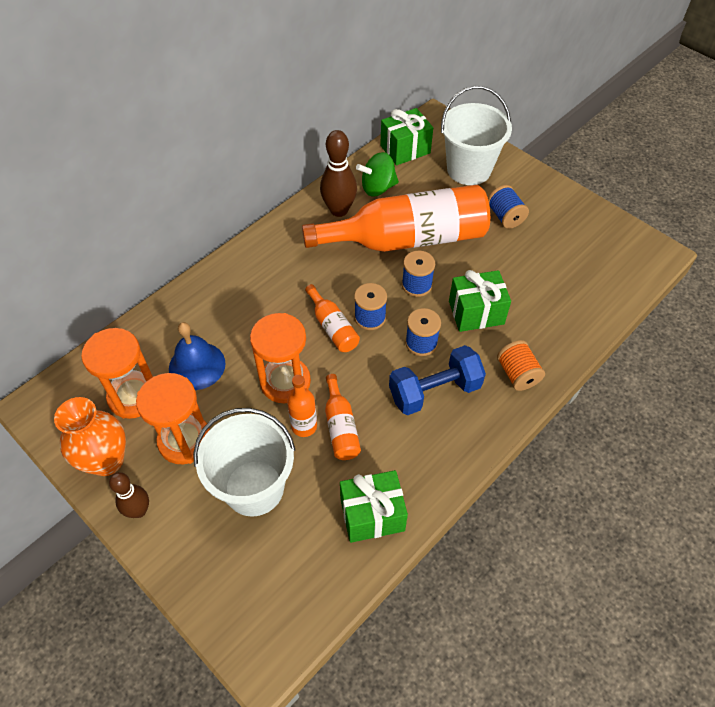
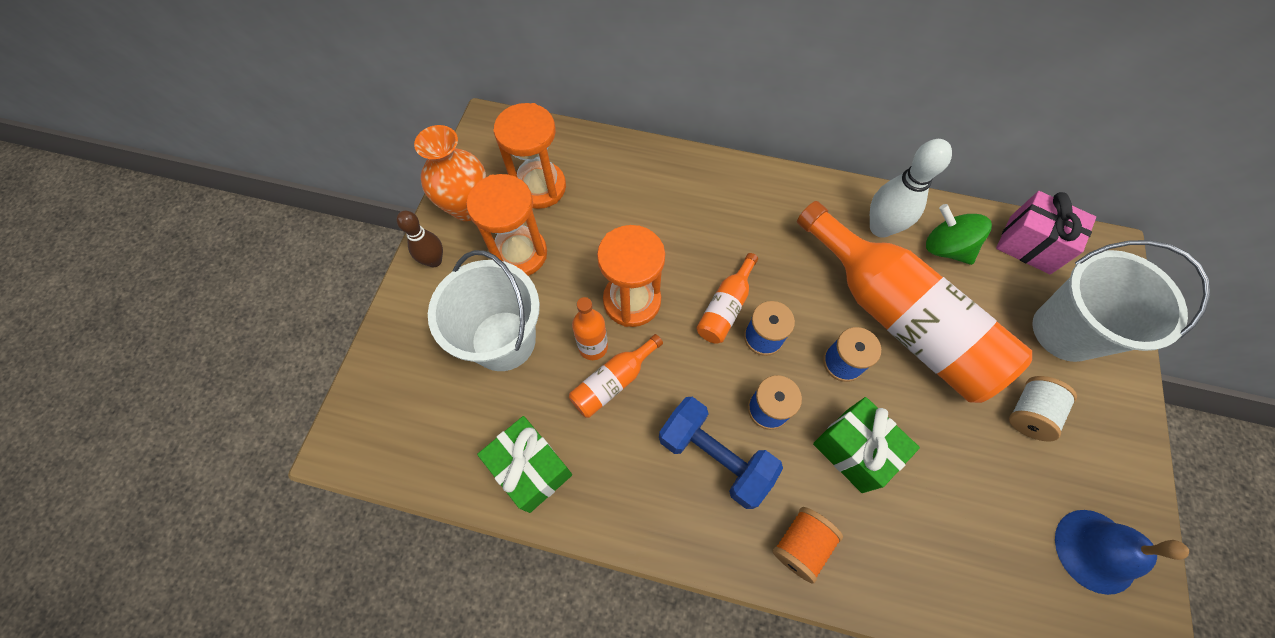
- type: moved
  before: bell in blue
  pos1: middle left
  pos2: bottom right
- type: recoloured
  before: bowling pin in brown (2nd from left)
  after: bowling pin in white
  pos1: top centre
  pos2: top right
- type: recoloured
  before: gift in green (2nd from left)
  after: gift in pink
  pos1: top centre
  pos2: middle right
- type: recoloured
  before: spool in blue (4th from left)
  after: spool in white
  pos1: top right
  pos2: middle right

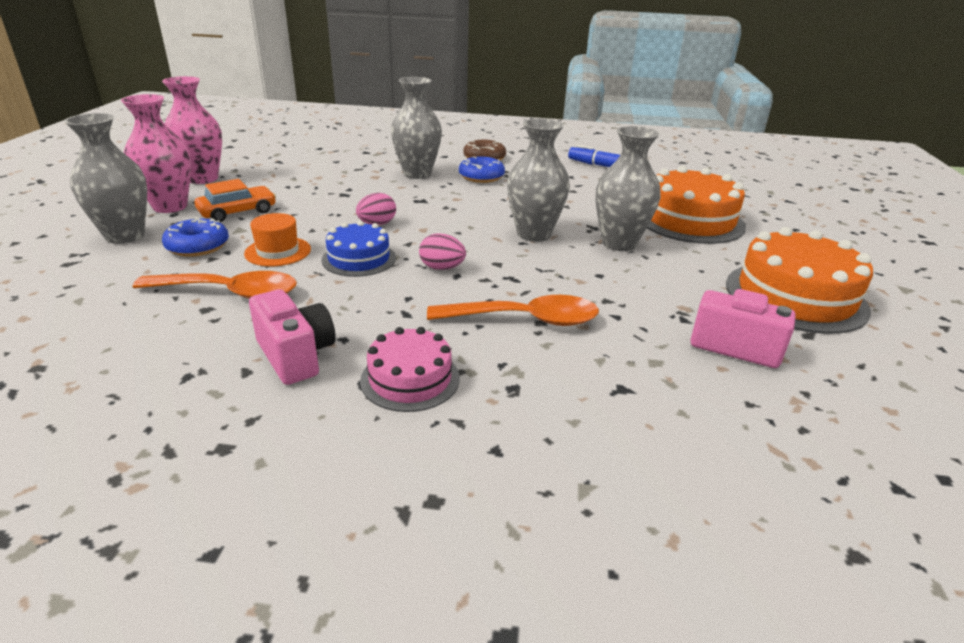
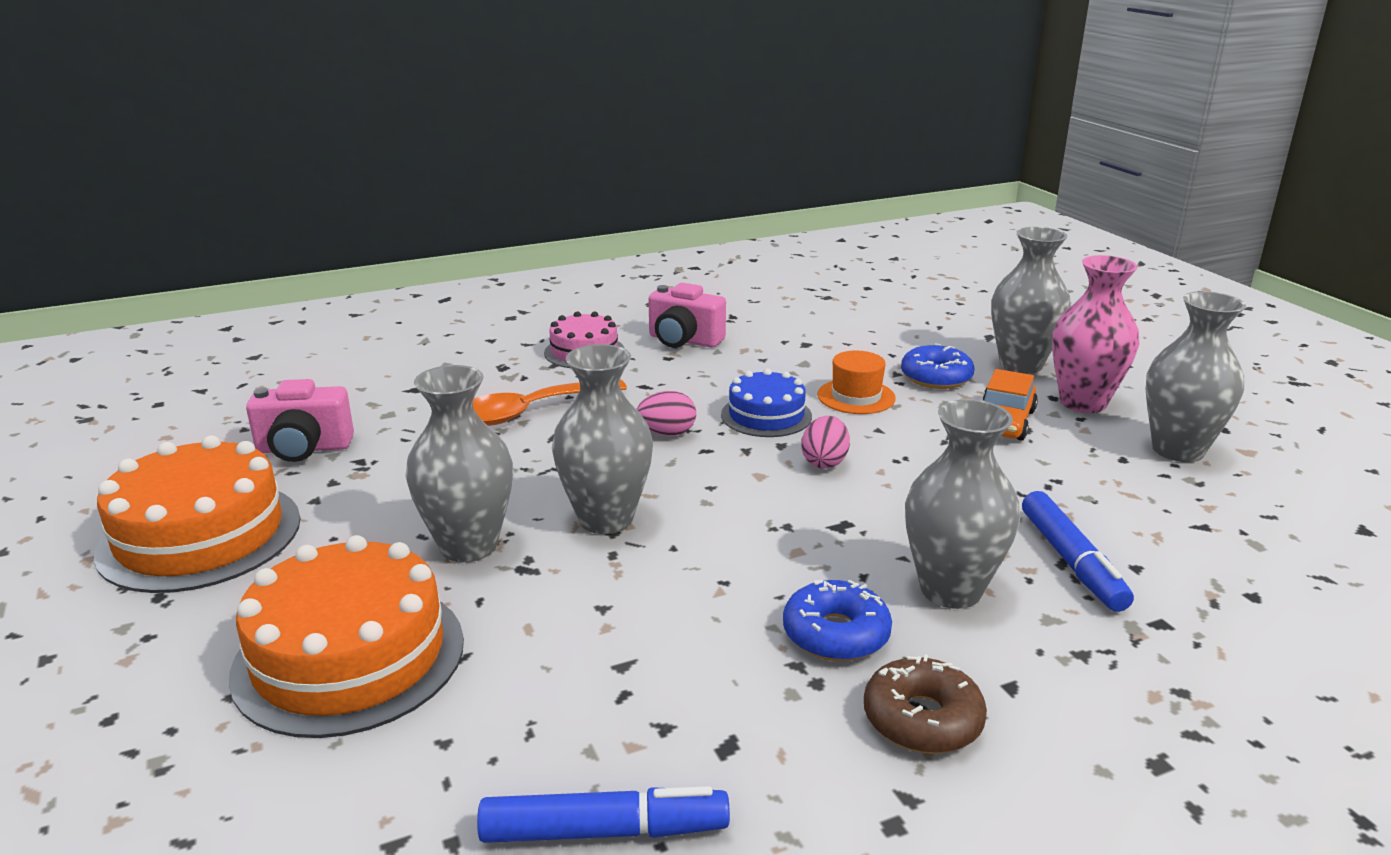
- type: removed
  before: spoon in orange (1st from left)
  pos1: middle left
- type: recoloured
  before: vase in pink (2nd from left)
  after: vase in grey (5th from left)
  pos1: top left
  pos2: middle right
- type: added
  after: marker in blue (2nd from left)
  pos2: middle right

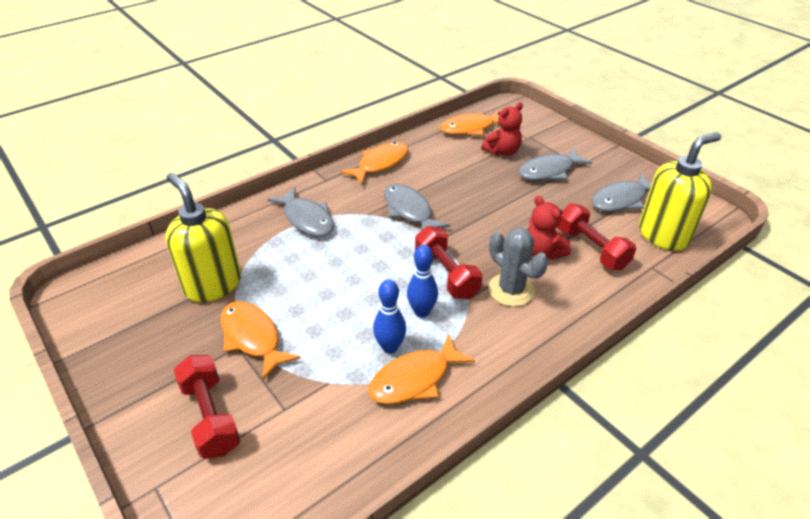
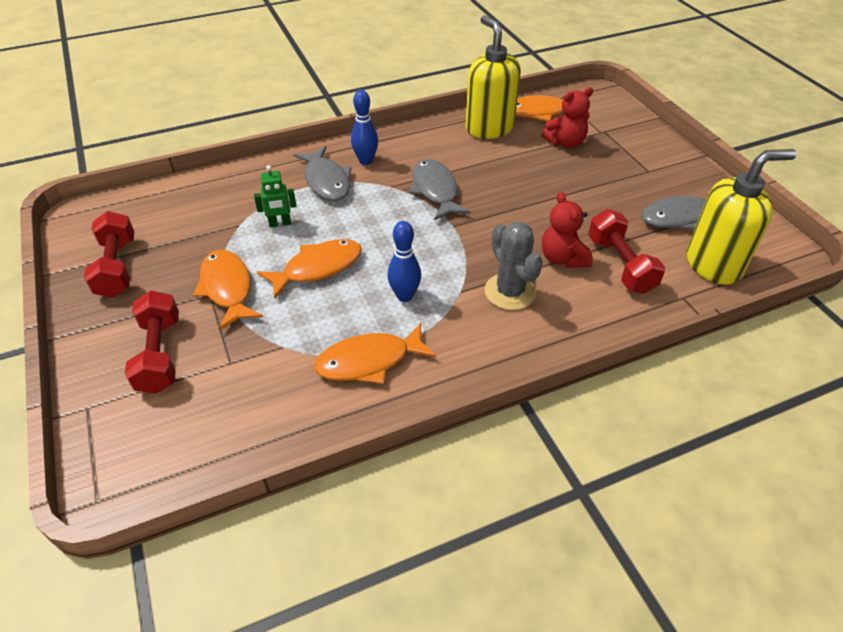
- type: moved
  before: soap dispenser in yellow (1st from left)
  pos1: middle left
  pos2: top centre
- type: moved
  before: fish in orange (2nd from left)
  pos1: top centre
  pos2: centre
- type: moved
  before: bowling pin in blue (1st from left)
  pos1: centre
  pos2: top centre
- type: moved
  before: dumbbell in red (2nd from left in the first image)
  after: dumbbell in red (1st from left)
  pos1: centre
  pos2: middle left
- type: removed
  before: fish in grey (3rd from left)
  pos1: top right
- type: added
  after: robot in green
  pos2: top left

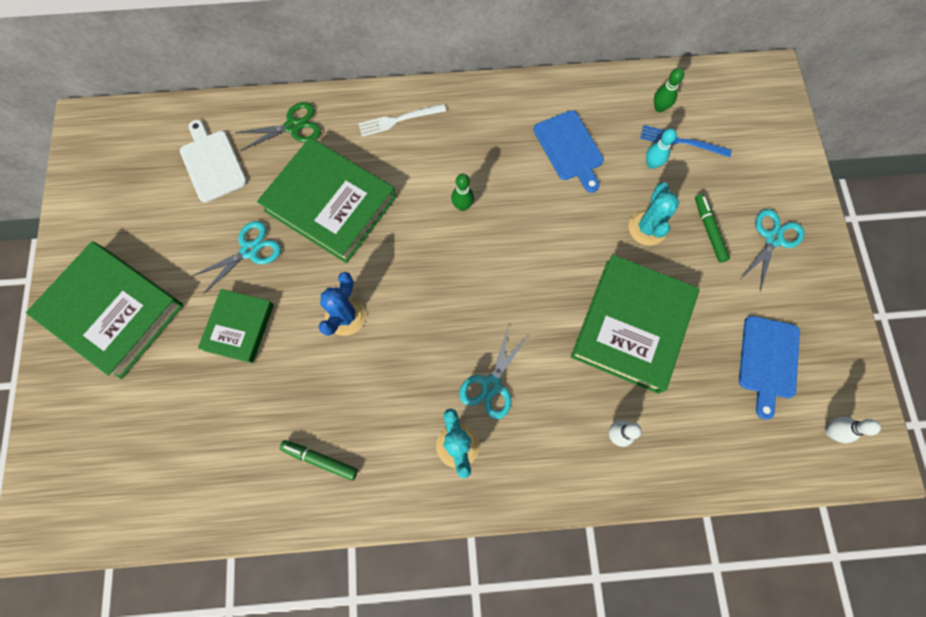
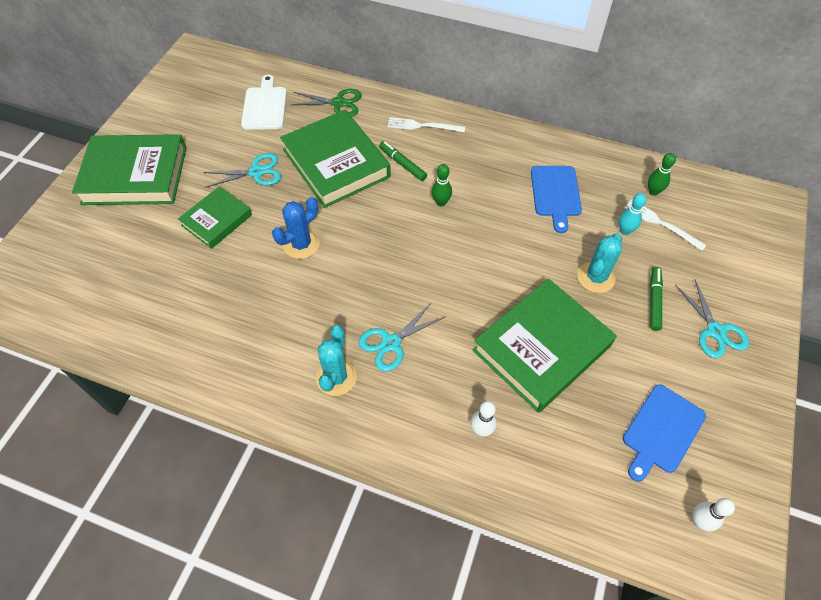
- type: turned
  before: book in green (1st from left)
  pos1: middle left
  pos2: top left
  turn: -60
- type: moved
  before: marker in green (1st from left)
  pos1: bottom centre
  pos2: top centre
- type: recoloured
  before: fork in blue
  after: fork in white (2nd from left)
  pos1: top right
  pos2: middle right
- type: turned
  before: scissors in turquoise (3rd from left)
  pos1: middle right
  pos2: middle right
  turn: 105

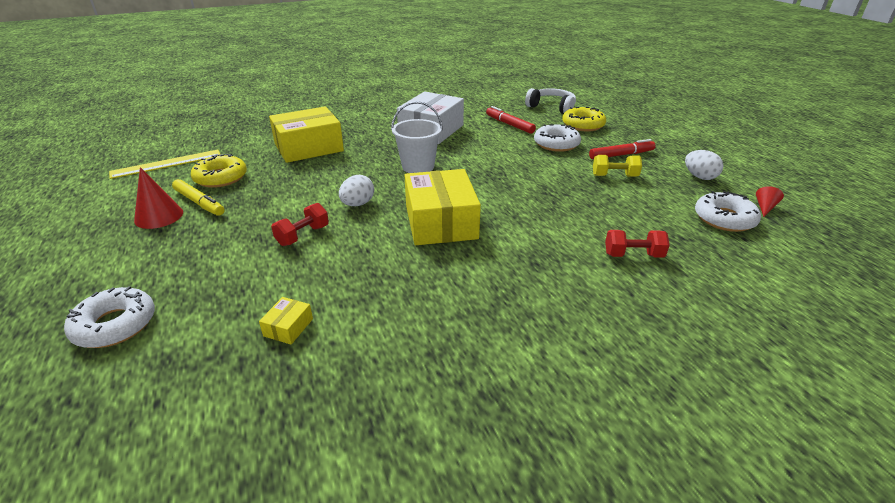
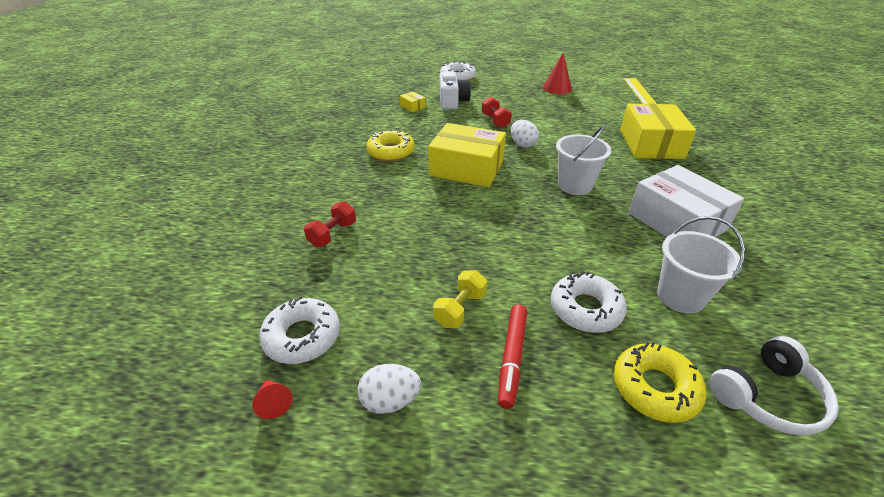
- type: removed
  before: marker in yellow
  pos1: middle left
- type: moved
  before: donut in yellow (1st from left)
  pos1: middle left
  pos2: top centre
- type: replaced
  before: marker in red (1st from left)
  after: bucket in white (2nd from left)
  pos1: top centre
  pos2: middle right
- type: added
  after: camera in white
  pos2: top centre

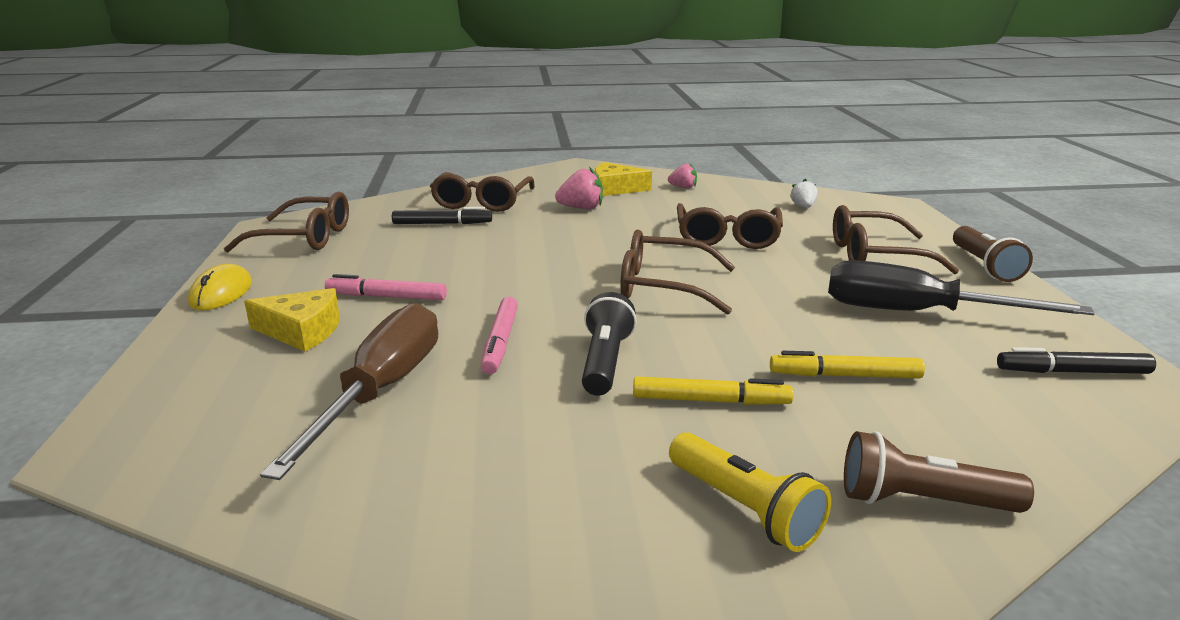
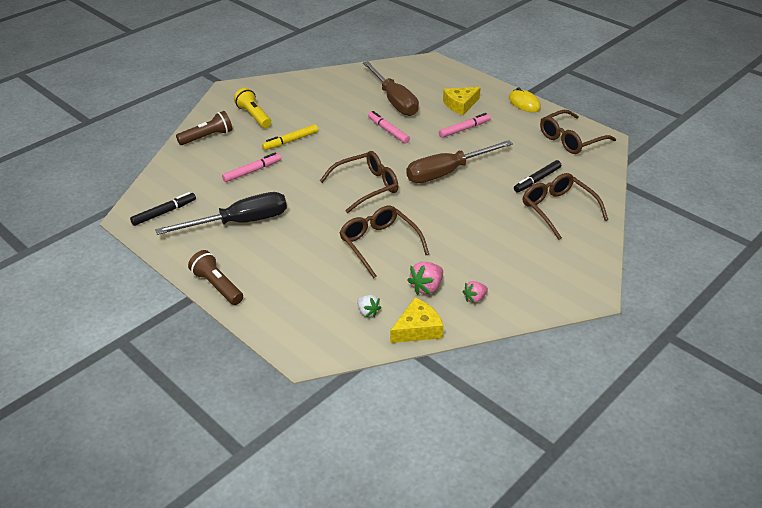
- type: moved
  before: strawberry in pink (1st from left)
  pos1: top centre
  pos2: centre
- type: removed
  before: flashlight in black
  pos1: centre
- type: moved
  before: cheese in yellow (2nd from left in the first image)
  after: cheese in yellow (1st from left)
  pos1: top centre
  pos2: centre
- type: turned
  before: flashlight in yellow
  pos1: bottom centre
  pos2: top left
  turn: 45
- type: recoloured
  before: marker in yellow (2nd from left)
  after: marker in pink (1st from left)
  pos1: middle right
  pos2: top left
- type: removed
  before: glasses in brown (5th from left)
  pos1: middle right
- type: added
  after: screwdriver in brown (2nd from left)
  pos2: top centre

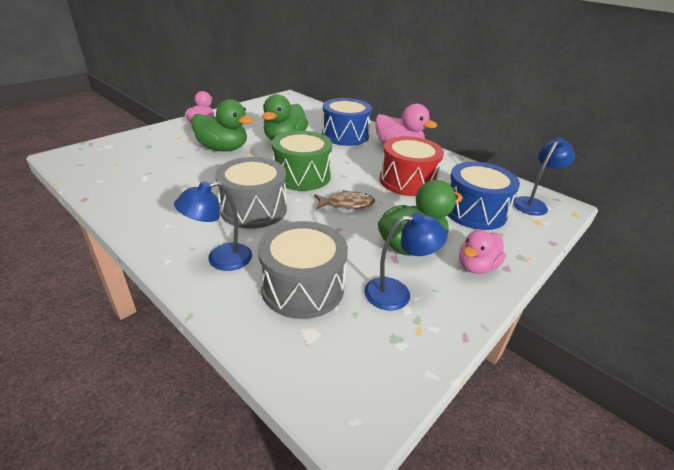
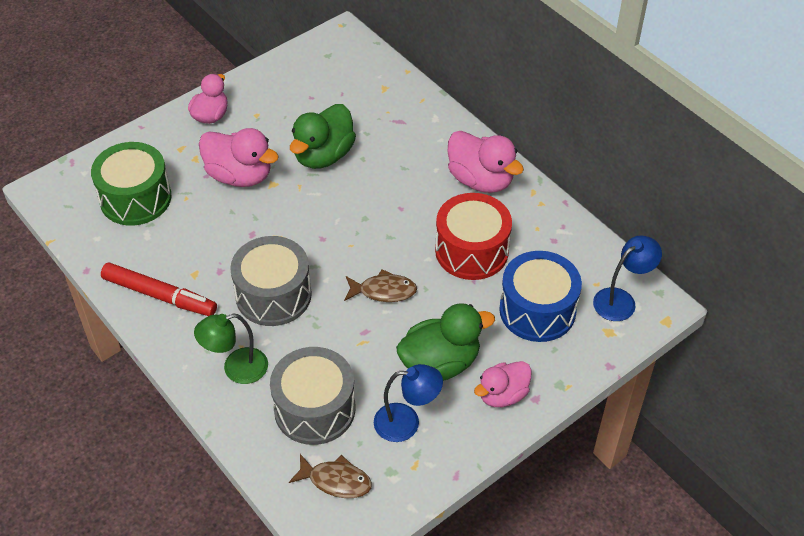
- type: recoloured
  before: lamp in blue (1st from left)
  after: lamp in green
  pos1: middle left
  pos2: middle left
- type: recoloured
  before: duck in green (1st from left)
  after: duck in pink (2nd from left)
  pos1: top left
  pos2: top left
- type: moved
  before: drum in green
  pos1: centre
  pos2: middle left
- type: removed
  before: drum in blue (1st from left)
  pos1: top centre
- type: added
  after: marker in red
  pos2: middle left
- type: added
  after: fish in brown (1st from left)
  pos2: bottom centre

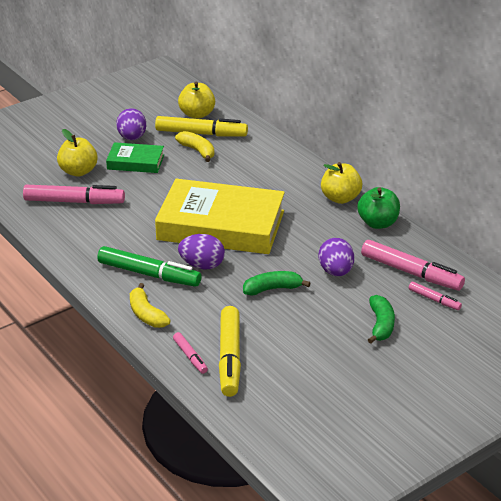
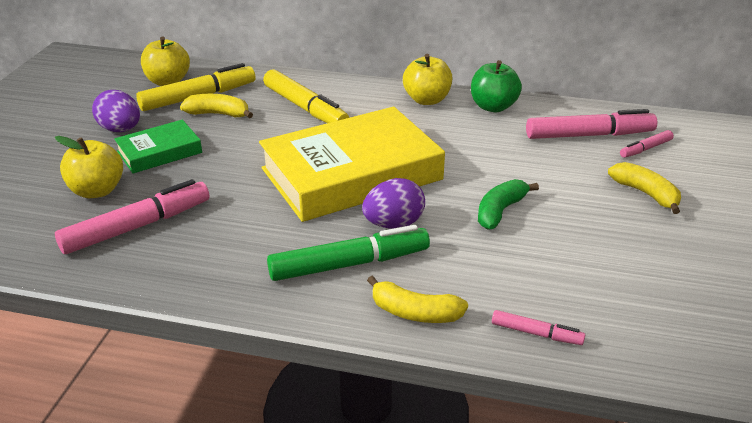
- type: moved
  before: marker in yellow (2nd from left)
  pos1: bottom centre
  pos2: top centre
- type: removed
  before: egg in purple (3rd from left)
  pos1: middle right
- type: recoloured
  before: banana in green (2nd from left)
  after: banana in yellow (3rd from left)
  pos1: middle right
  pos2: middle right
- type: turned
  before: marker in pink (4th from left)
  pos1: middle right
  pos2: middle right
  turn: 150

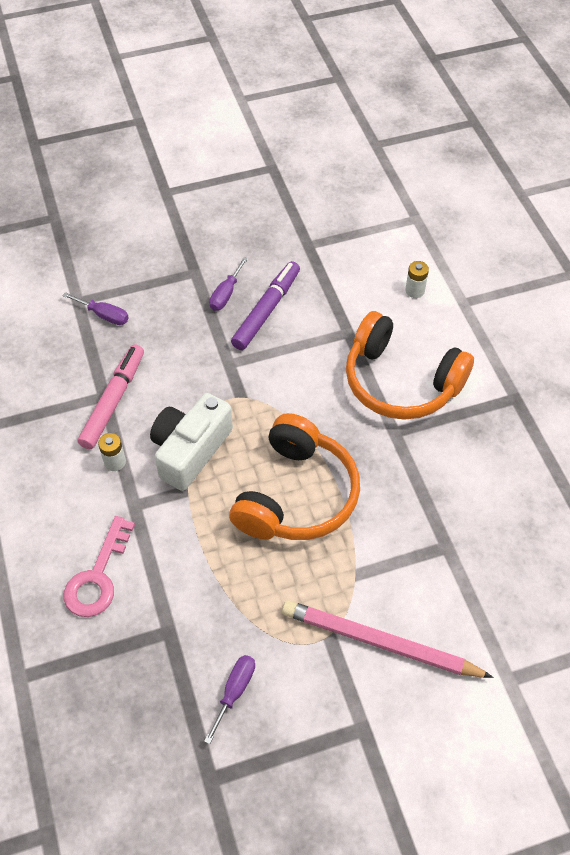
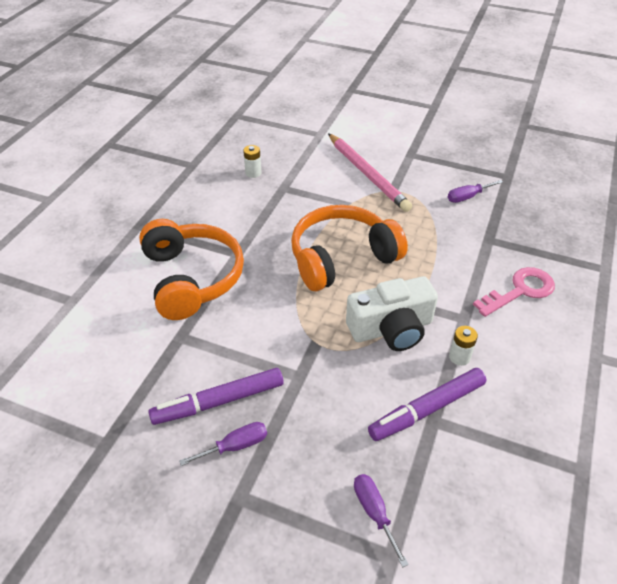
- type: recoloured
  before: marker in pink
  after: marker in purple (2nd from left)
  pos1: middle left
  pos2: bottom right
- type: moved
  before: battery in white (2nd from left in the first image)
  after: battery in white (1st from left)
  pos1: top right
  pos2: top centre

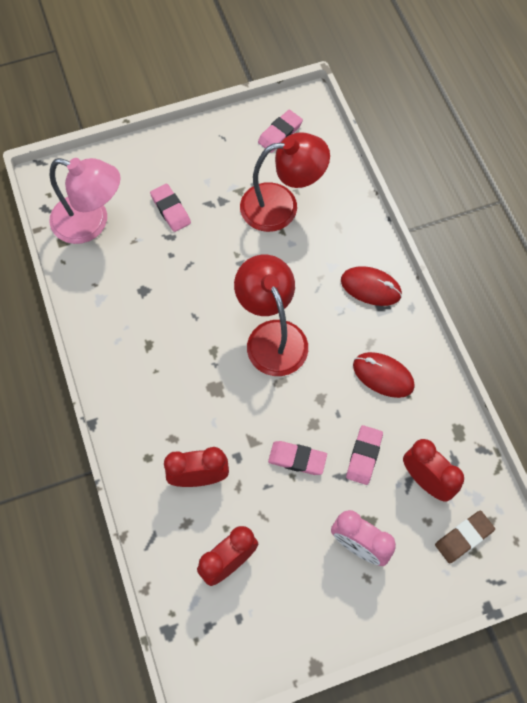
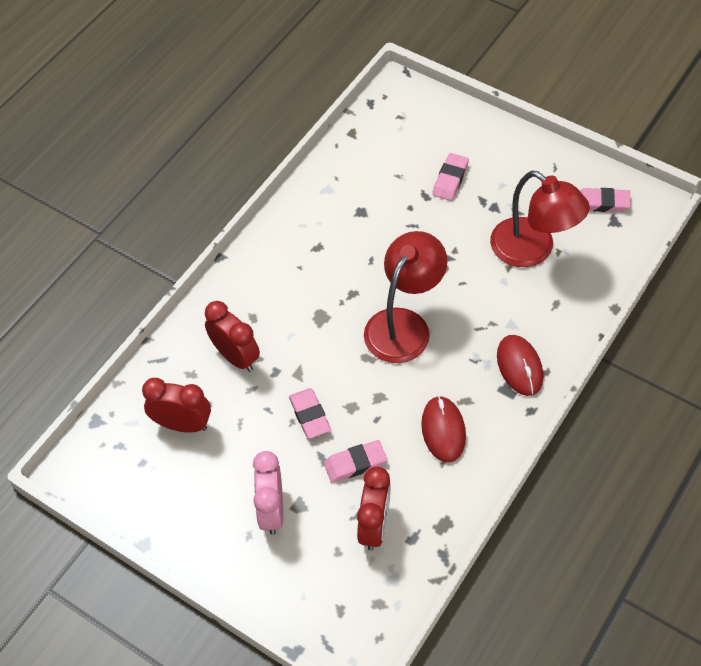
- type: removed
  before: lamp in pink
  pos1: top left
- type: removed
  before: eraser in brown
  pos1: bottom right

